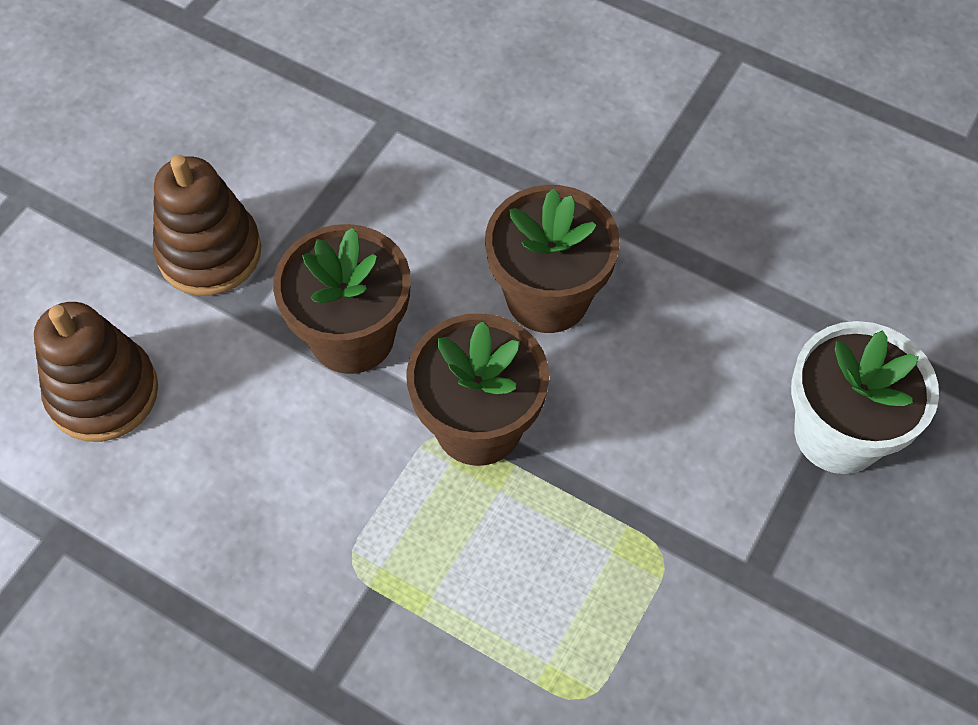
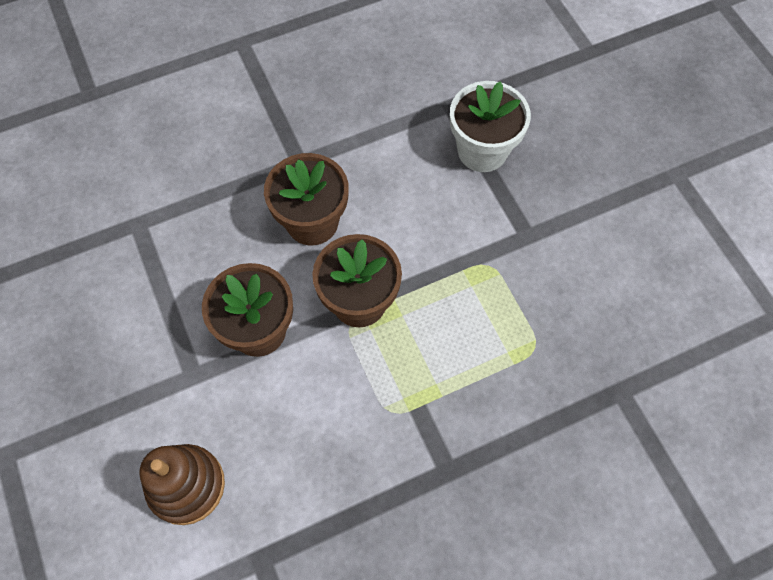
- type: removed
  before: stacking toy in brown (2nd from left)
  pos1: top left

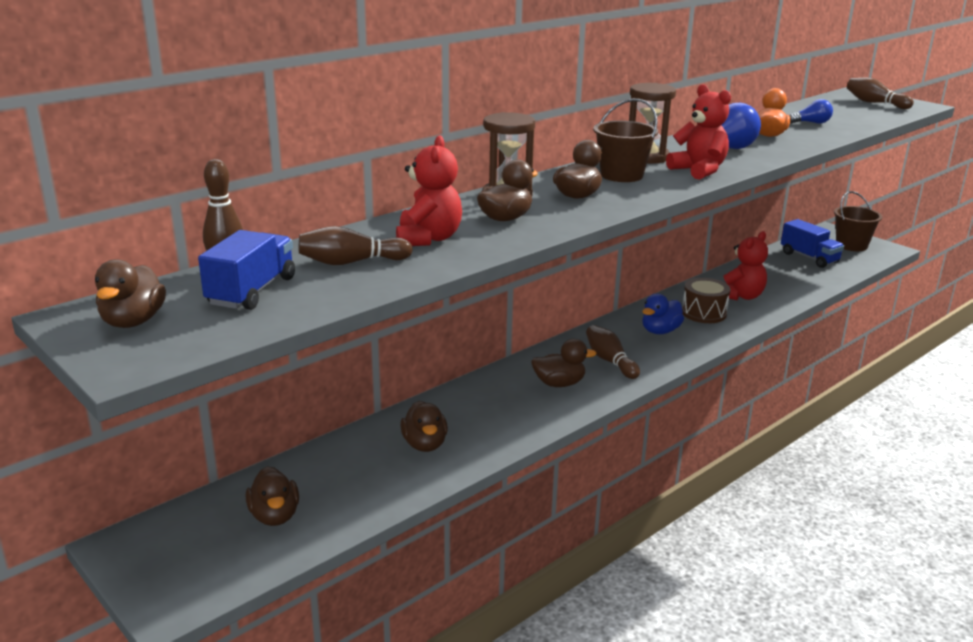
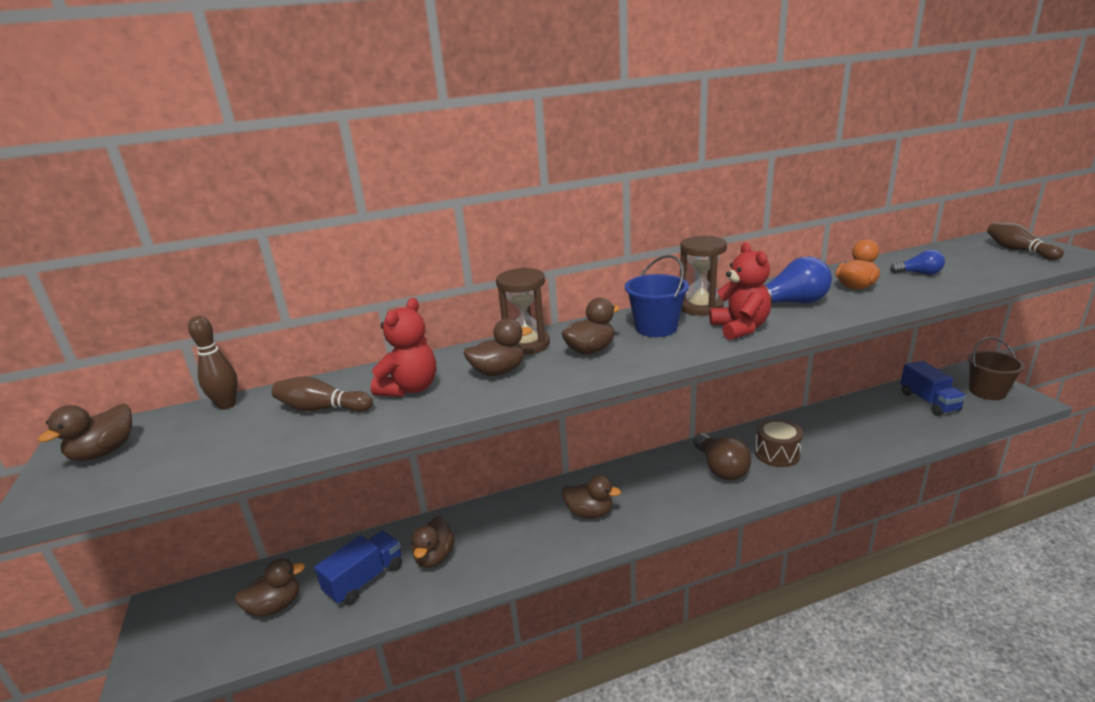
- type: moved
  before: truck in blue (1st from left)
  pos1: middle left
  pos2: bottom left
- type: turned
  before: duck in brown (2nd from left)
  pos1: bottom left
  pos2: bottom left
  turn: -120
- type: removed
  before: bowling pin in brown (3rd from left)
  pos1: centre
- type: recoloured
  before: bucket in brown (1st from left)
  after: bucket in blue
  pos1: top centre
  pos2: centre
- type: replaced
  before: duck in blue
  after: light bulb in brown
  pos1: middle right
  pos2: centre
- type: removed
  before: teddy bear in red (3rd from left)
  pos1: middle right

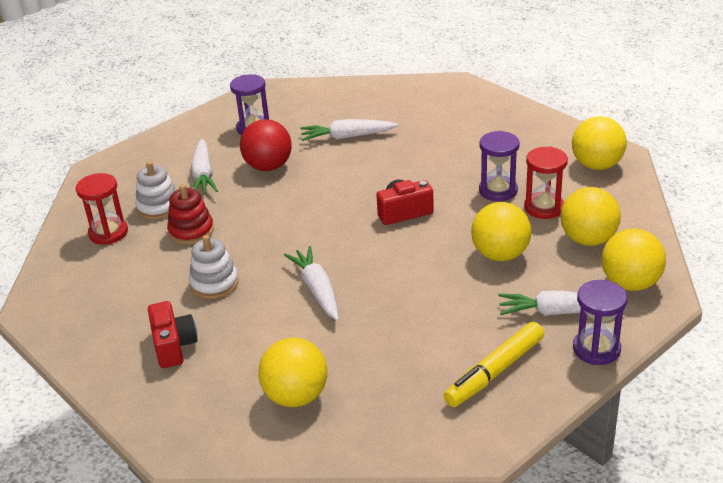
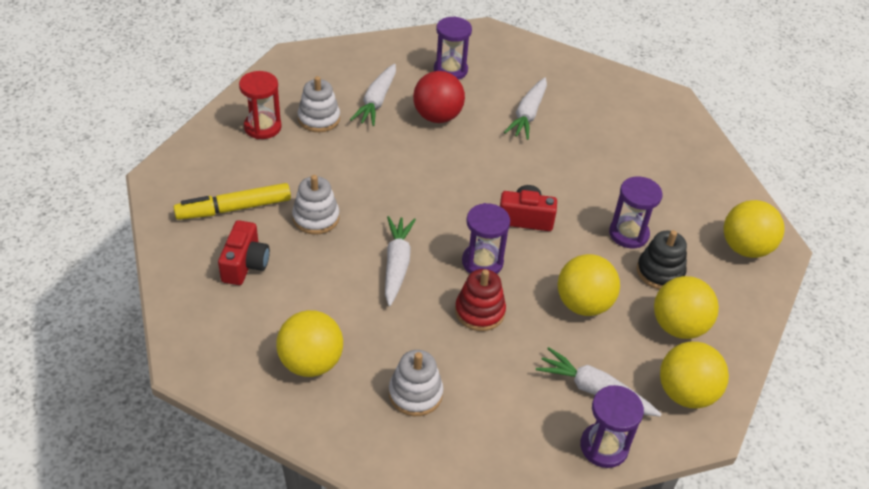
- type: moved
  before: stacking toy in red
  pos1: middle left
  pos2: centre
- type: turned
  before: carrot in white (3rd from left)
  pos1: top centre
  pos2: top centre
  turn: -90
- type: moved
  before: marker in yellow
  pos1: bottom right
  pos2: middle left
- type: replaced
  before: hourglass in red (2nd from left)
  after: stacking toy in black
  pos1: middle right
  pos2: middle right
- type: added
  after: stacking toy in white (3rd from left)
  pos2: bottom centre
- type: added
  after: hourglass in purple (2nd from left)
  pos2: centre

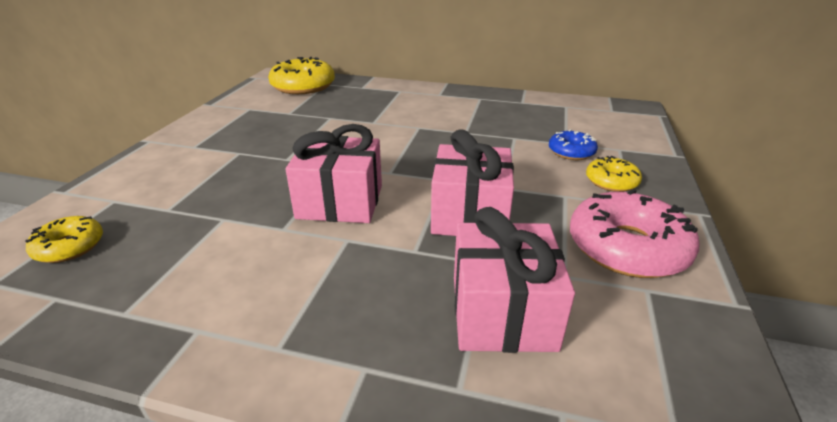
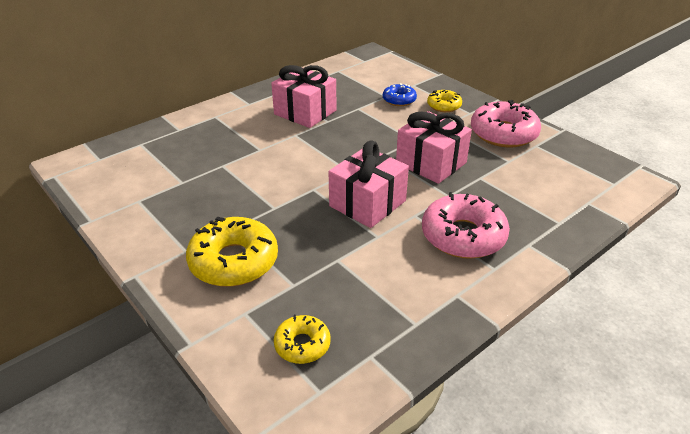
- type: moved
  before: donut in yellow (2nd from left in the first image)
  after: donut in yellow (1st from left)
  pos1: top centre
  pos2: centre
- type: moved
  before: gift in pink (3rd from left in the first image)
  after: gift in pink (1st from left)
  pos1: centre
  pos2: top centre
- type: added
  after: donut in pink (1st from left)
  pos2: middle right

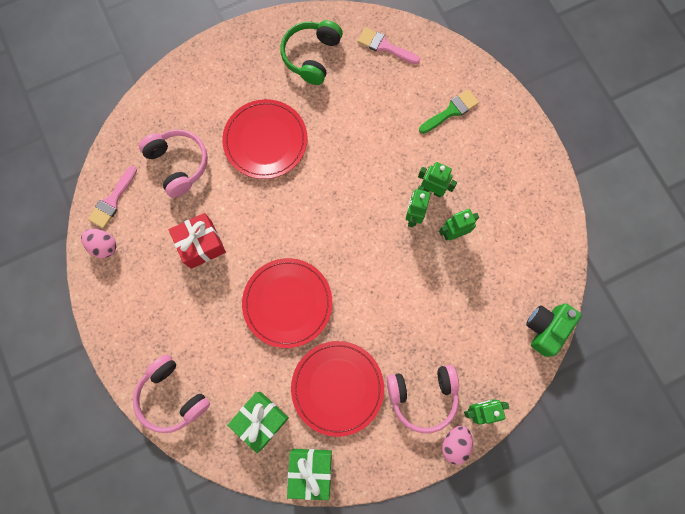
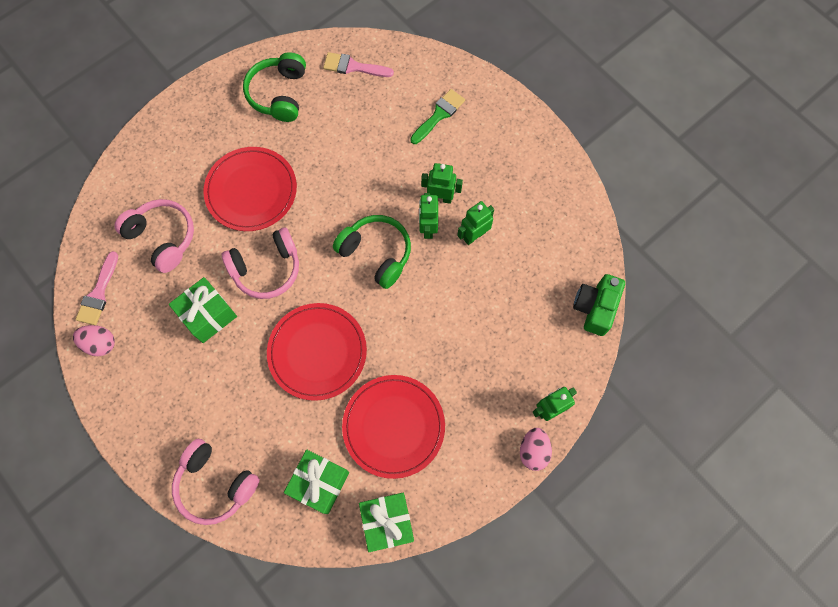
- type: recoloured
  before: gift in red
  after: gift in green (1st from left)
  pos1: middle left
  pos2: middle left
- type: moved
  before: headphones in pink (3rd from left)
  pos1: bottom centre
  pos2: middle left
- type: added
  after: headphones in green (2nd from left)
  pos2: centre

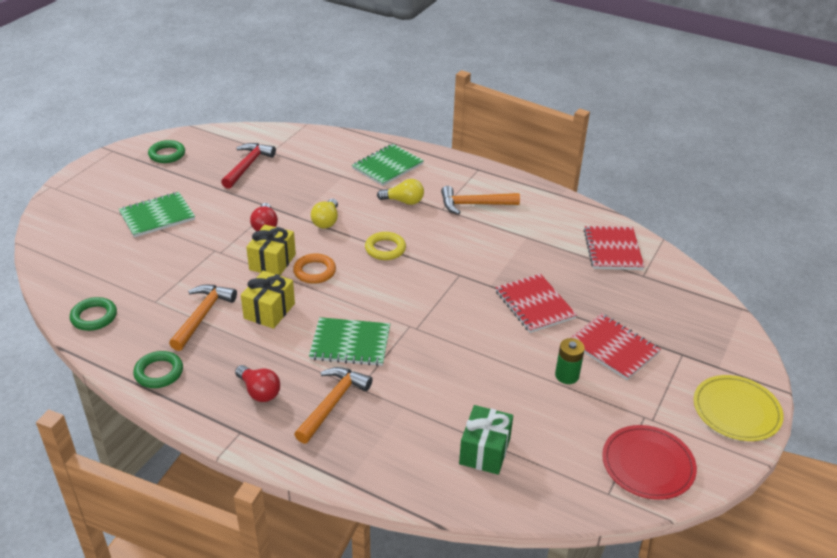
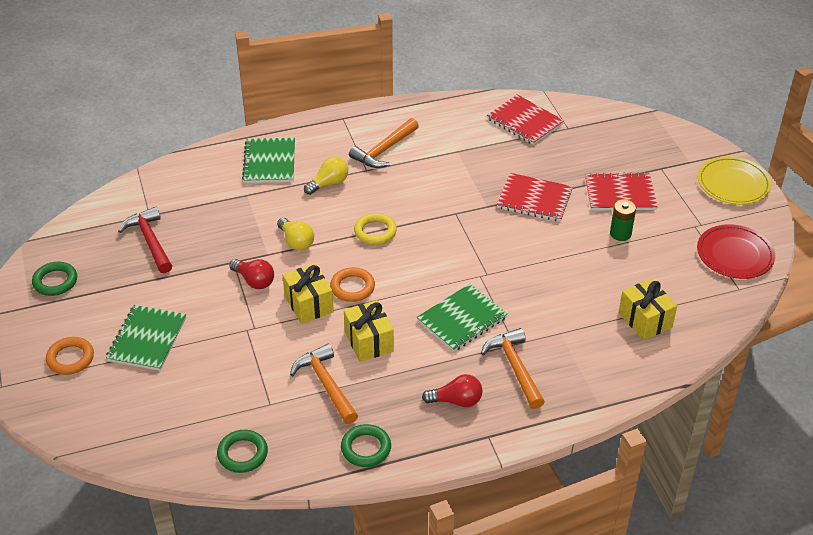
- type: recoloured
  before: gift in green
  after: gift in yellow (3rd from left)
  pos1: bottom centre
  pos2: middle right
- type: added
  after: ring in orange (1st from left)
  pos2: middle left

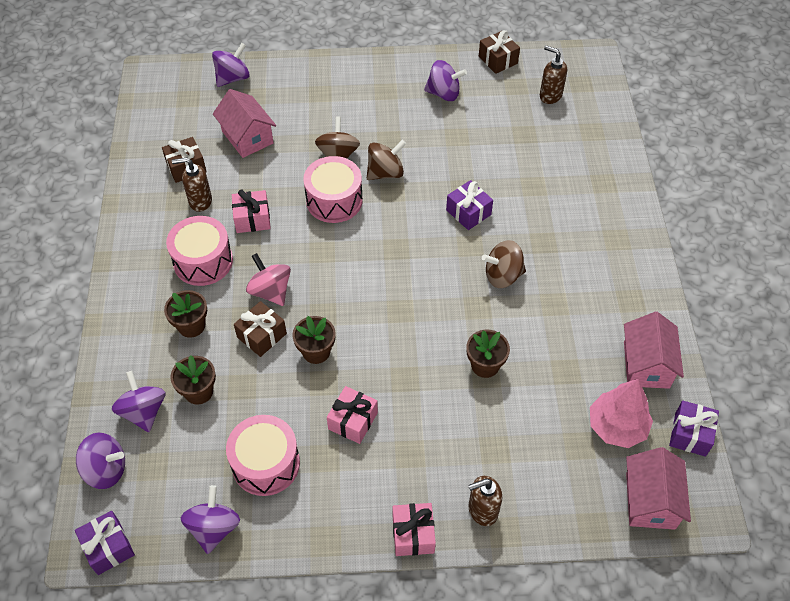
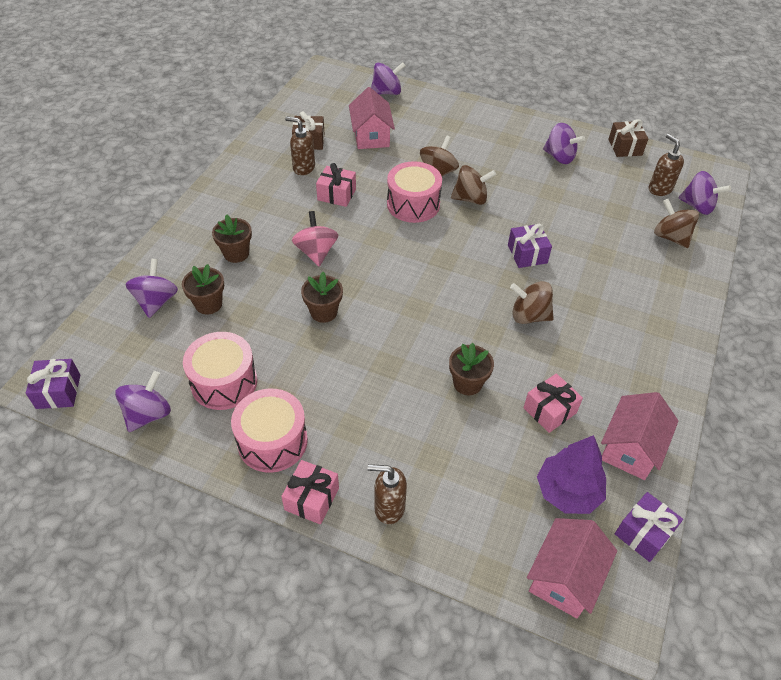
- type: moved
  before: spinning top in purple (1st from left in the first image)
  after: spinning top in purple (5th from left)
  pos1: bottom left
  pos2: top right
- type: moved
  before: drum in pink (1st from left in the first image)
  after: drum in pink (2nd from left)
  pos1: middle left
  pos2: centre
- type: removed
  before: gift in brown (2nd from left)
  pos1: middle left
- type: moved
  before: gift in pink (2nd from left in the first image)
  after: gift in pink (3rd from left)
  pos1: bottom centre
  pos2: middle right
- type: recoloured
  before: tree in pink
  after: tree in purple
  pos1: bottom right
  pos2: bottom right
- type: added
  after: spinning top in brown (4th from left)
  pos2: top right

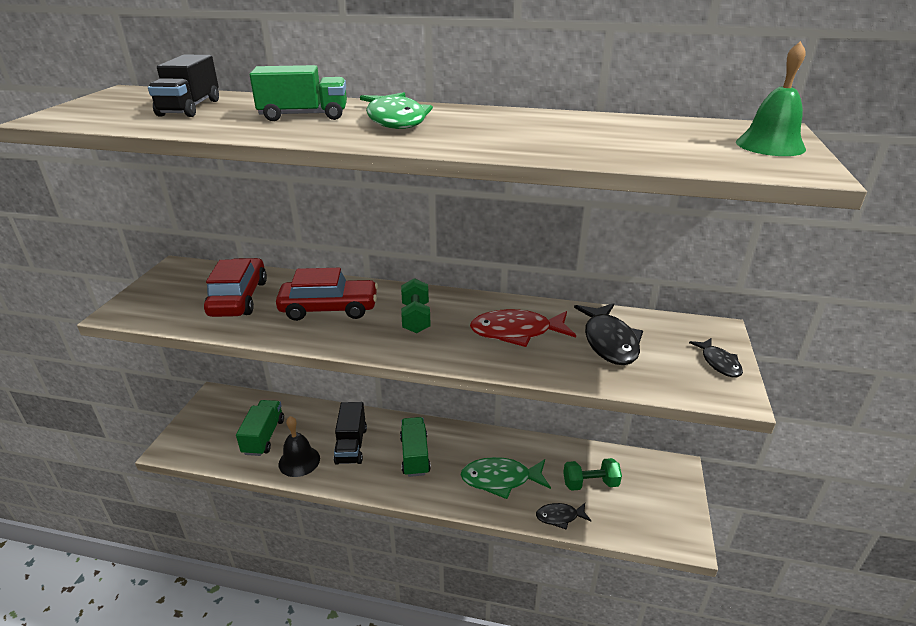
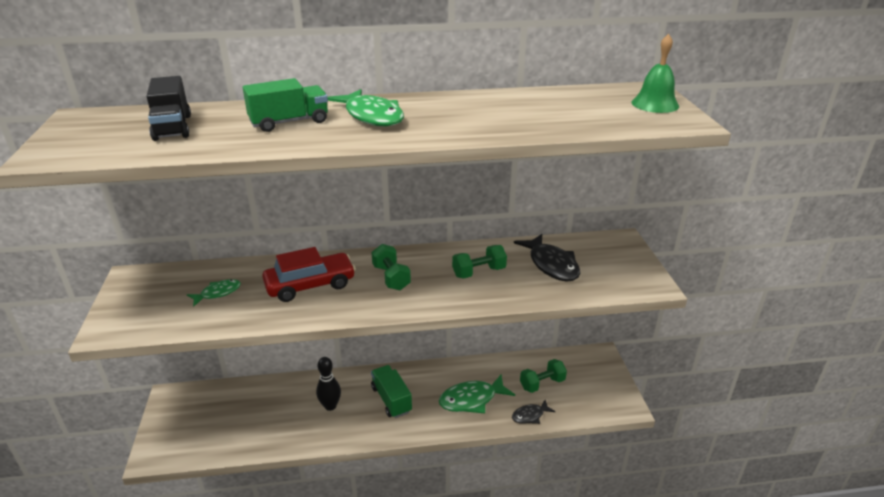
- type: replaced
  before: car in red (1st from left)
  after: fish in green (1st from left)
  pos1: middle left
  pos2: middle left
- type: removed
  before: truck in green (1st from left)
  pos1: bottom left
- type: removed
  before: bell in black
  pos1: bottom left
- type: replaced
  before: truck in black (2nd from left)
  after: bowling pin in black
  pos1: bottom centre
  pos2: bottom centre
- type: replaced
  before: fish in red
  after: dumbbell in green (2nd from left)
  pos1: centre
  pos2: centre
- type: removed
  before: fish in black (3rd from left)
  pos1: middle right

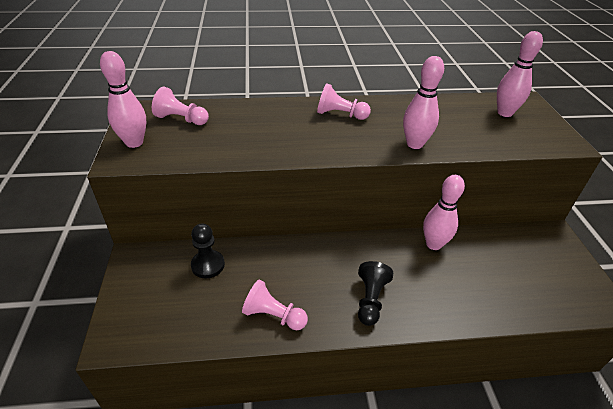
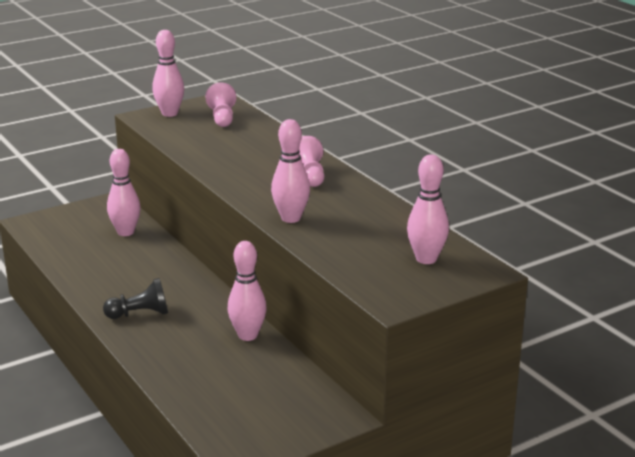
- type: replaced
  before: pawn in black (1st from left)
  after: bowling pin in pink (1st from left)
  pos1: centre
  pos2: middle left
- type: removed
  before: pawn in pink (2nd from left)
  pos1: bottom centre

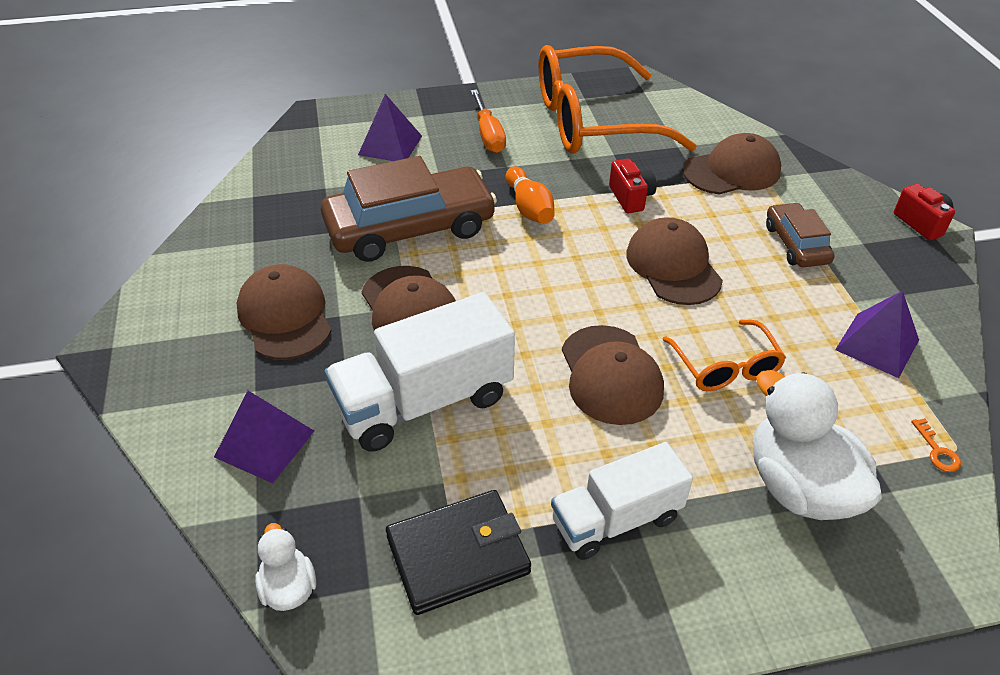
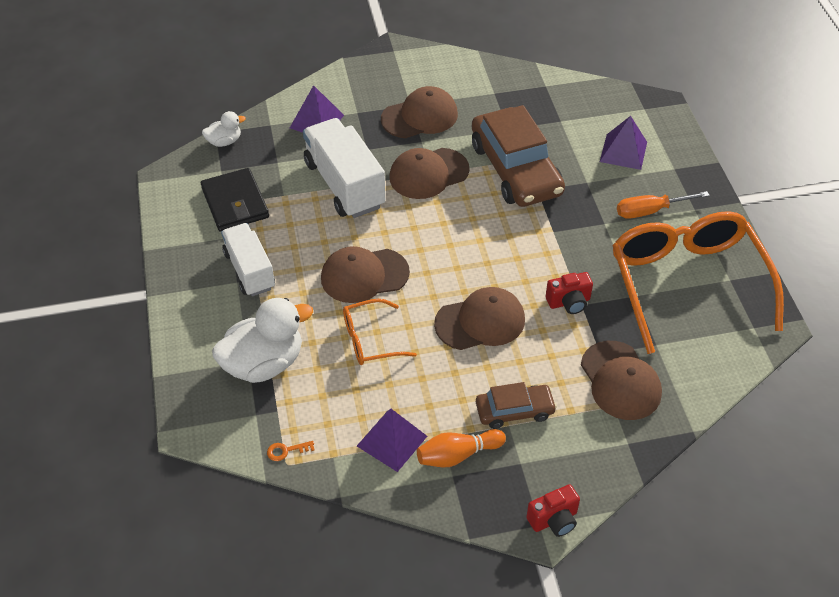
- type: moved
  before: bowling pin in orange
  pos1: top centre
  pos2: bottom centre

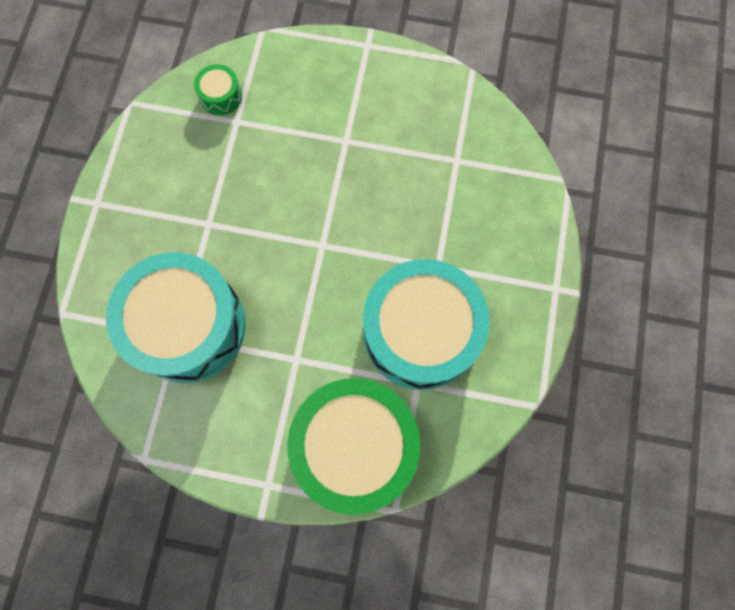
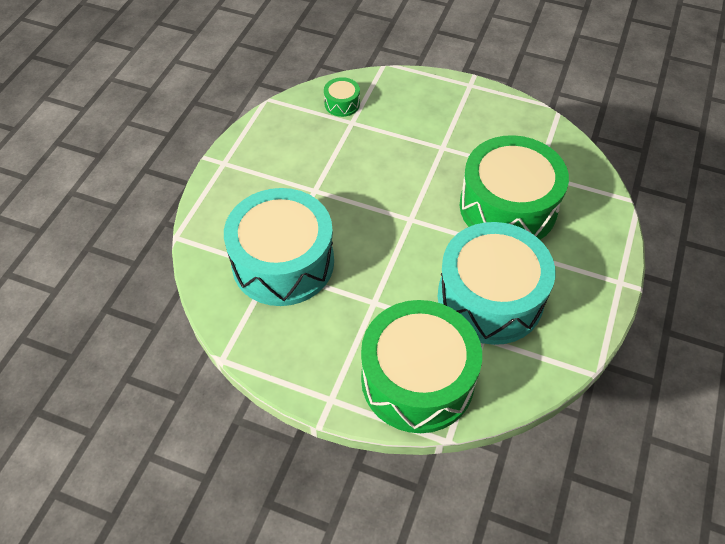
- type: added
  after: drum in green (3rd from left)
  pos2: middle right

